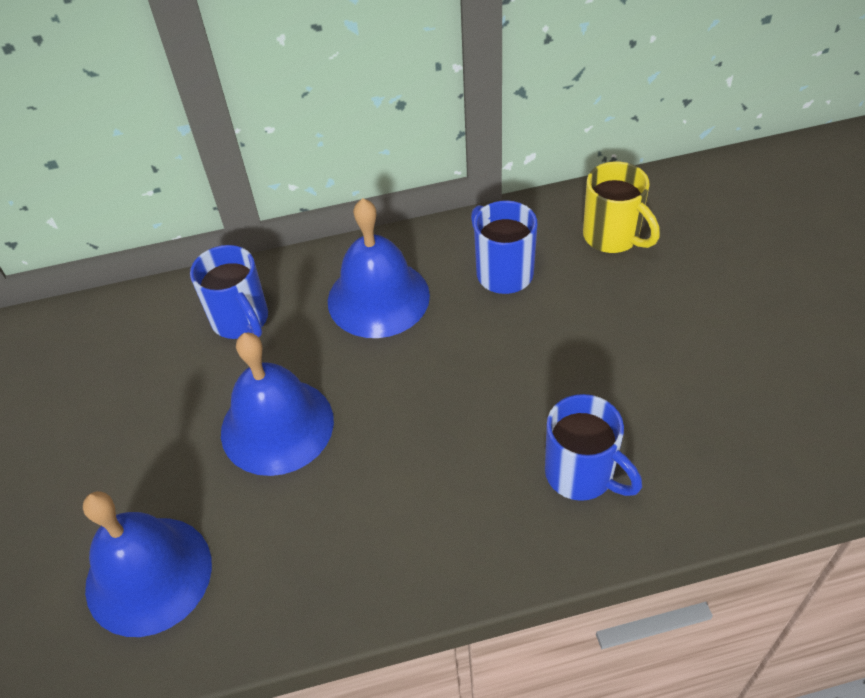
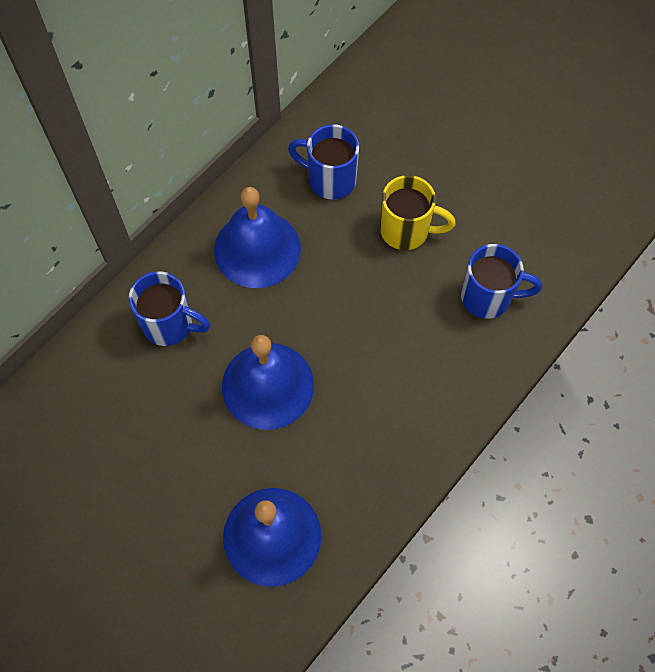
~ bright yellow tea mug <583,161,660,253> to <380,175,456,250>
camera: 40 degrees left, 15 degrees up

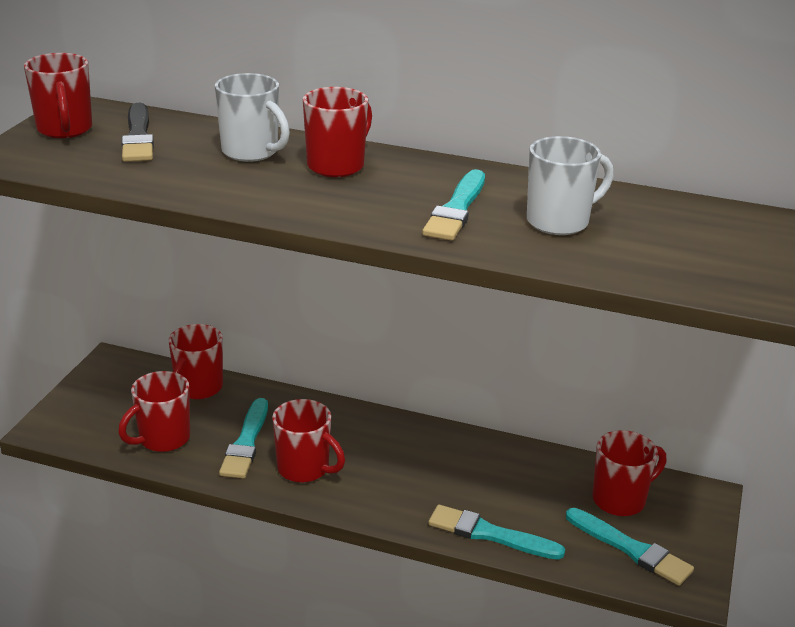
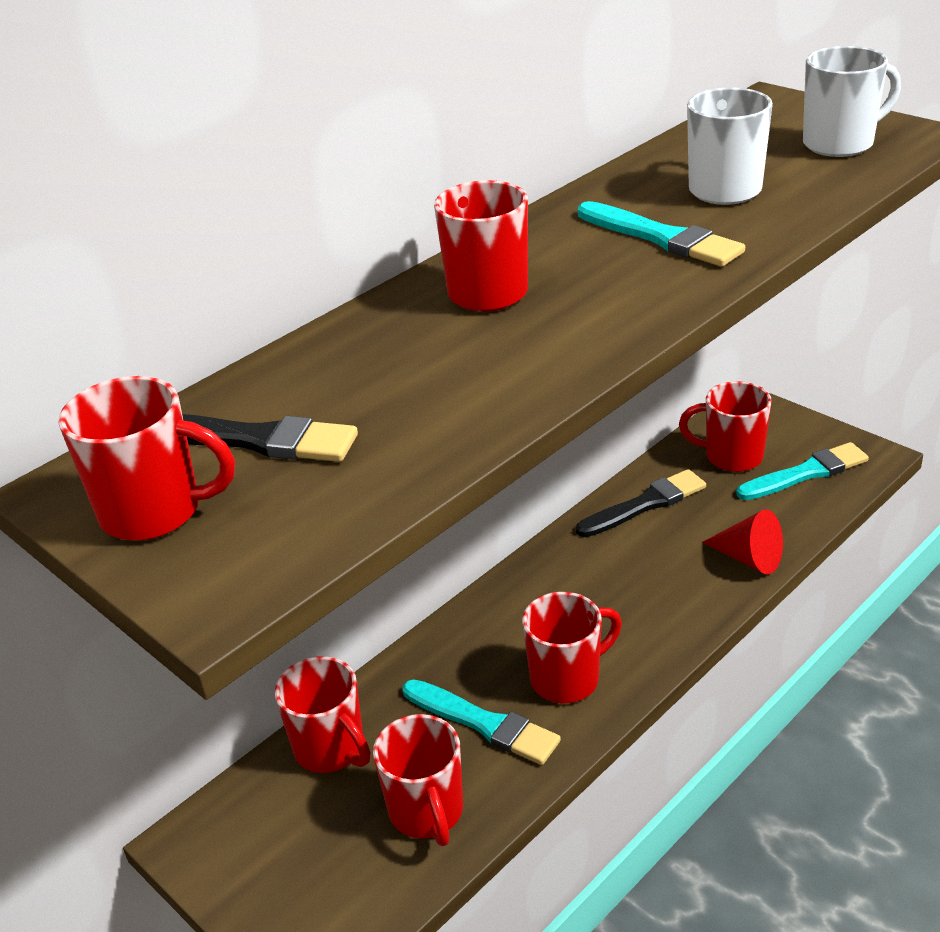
+ black paint brush <576,469,706,537>
~ pure white tea mug <215,73,290,162> to <803,46,901,157>
~ turquoise paint brush <428,504,565,560> to crimson cone <702,509,783,574>
~ crimson tea mug <592,430,667,516> = <679,381,772,472> 75 degrees counterclockwise
camera: 60 degrees left, 5 degrees up

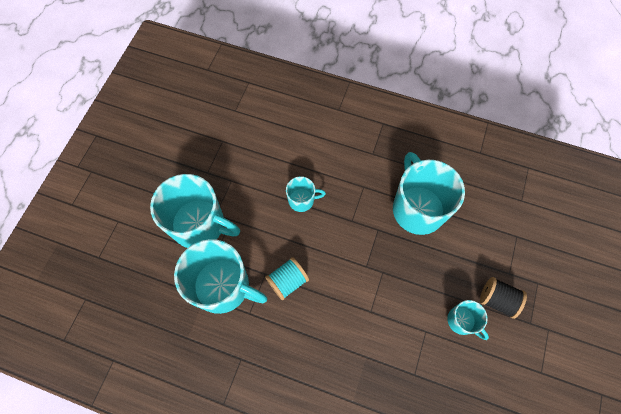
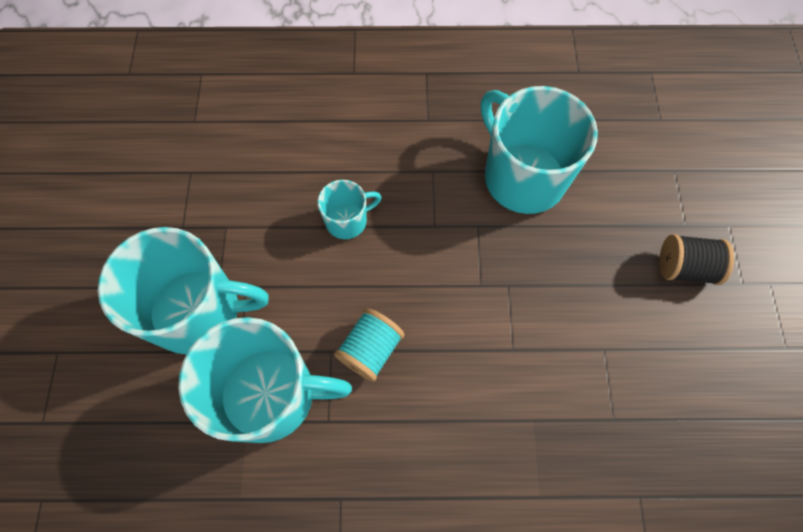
- turquoise tea mug <447,300,489,340>
camera: 20 degrees left, 0 degrees up

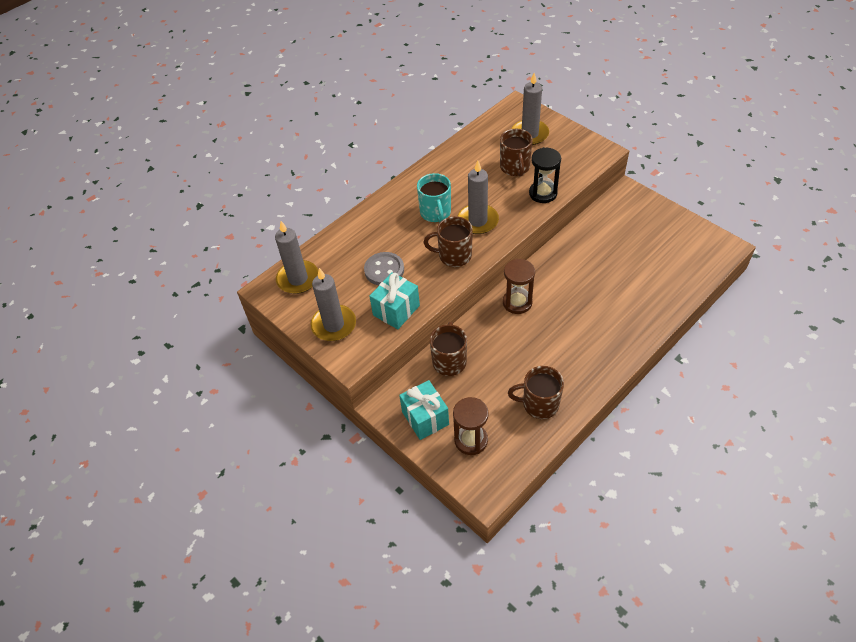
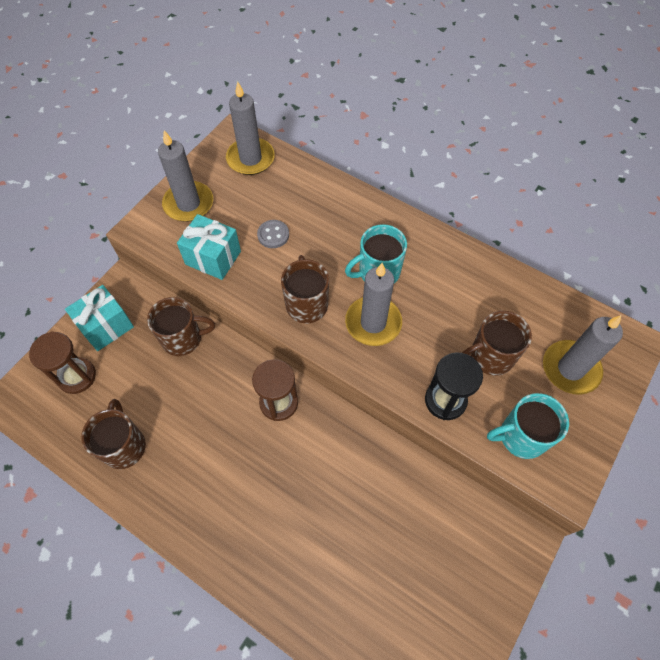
+ turquoise tea mug <487,393,569,459>
~ ash-grey sewing button <364,252,404,285> = <257,220,289,248> x0.66
camera: 75 degrees right, 10 degrees up

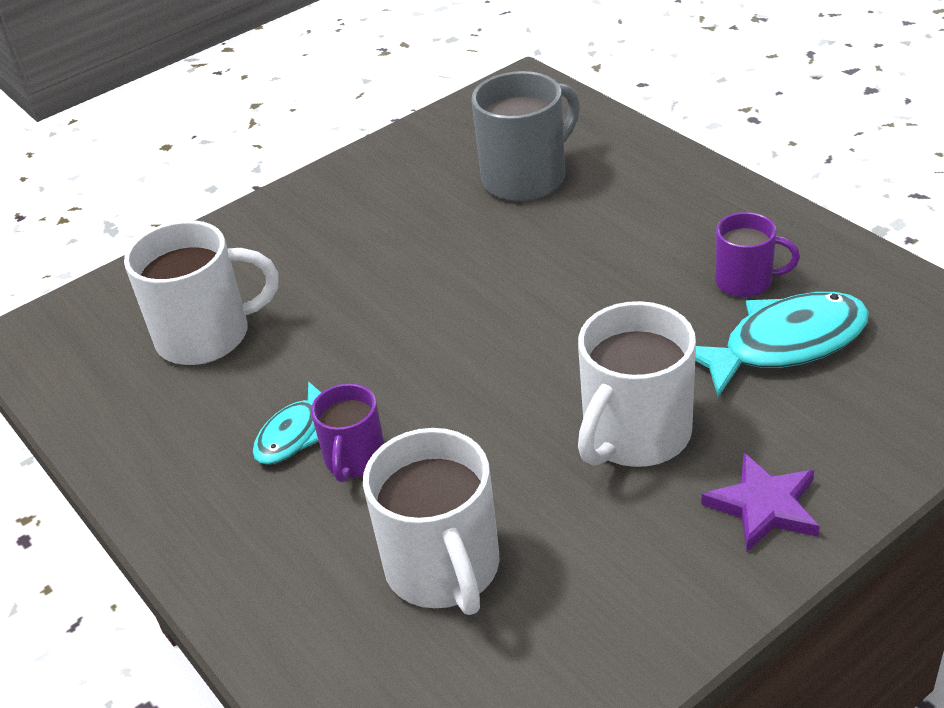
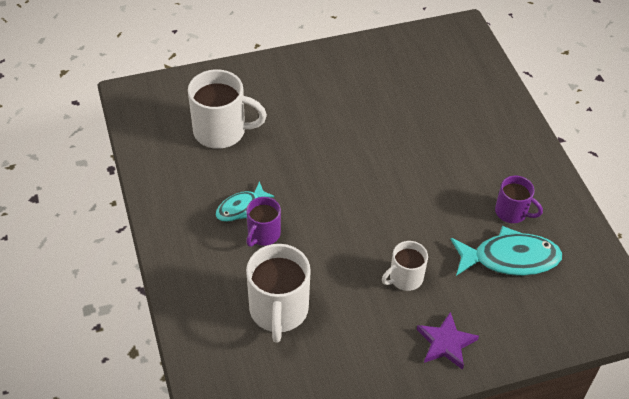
- ash-grey tea mug <471,71,580,201>
~ pure white tea mug <578,301,696,467> = <382,241,428,291> x0.58
camera: 15 degrees right, 10 degrees up

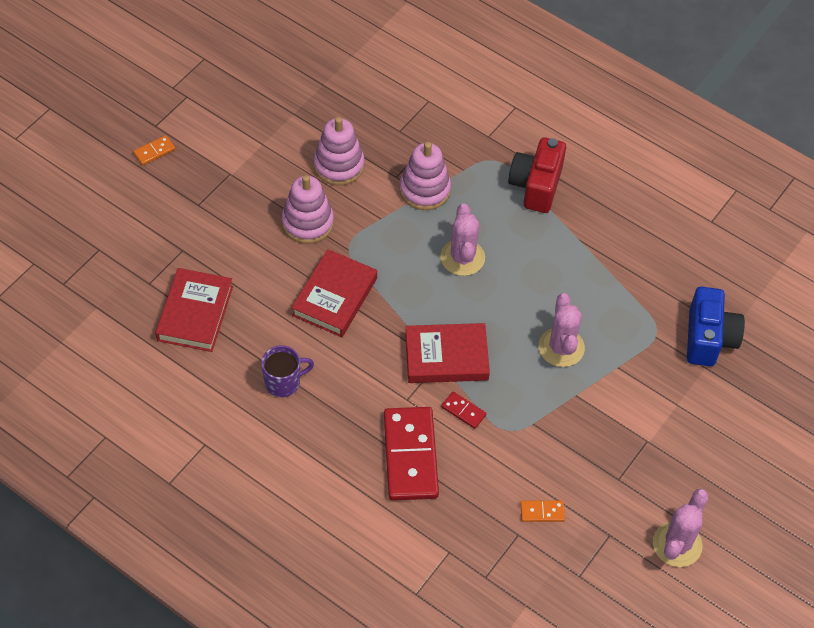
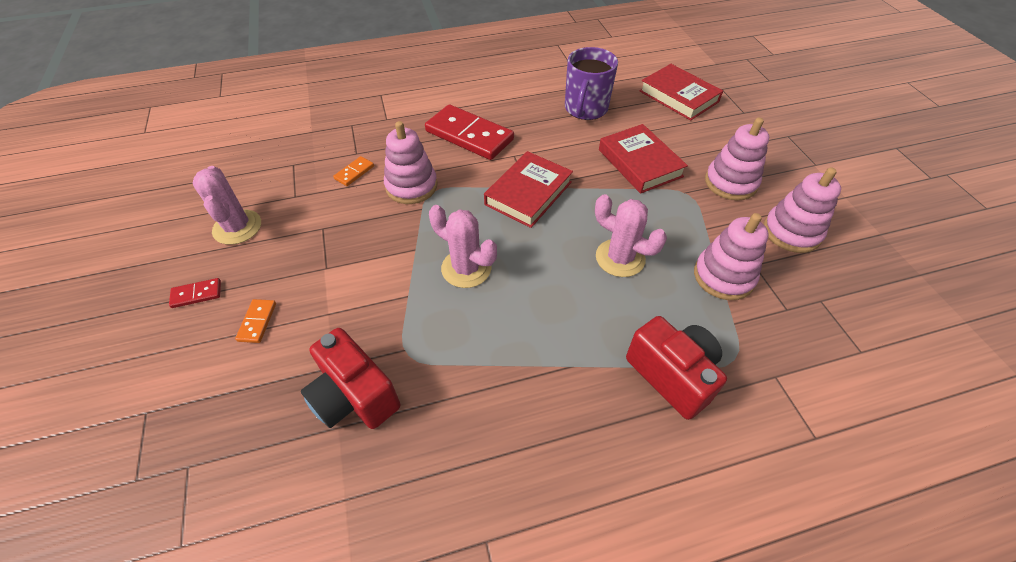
+ pink stacking rings <384,121,437,204>
~ orange domino <133,135,175,165> to <235,299,276,343>
~ crimson domino <441,391,487,429> to <169,278,221,308>
~ cobalt compact camera <687,287,745,366> to crimson compact camera <301,328,400,429>
~ purple tea mug <261,345,314,397> = <565,47,618,120> x1.51
camera: 130 degrees right, 5 degrees down

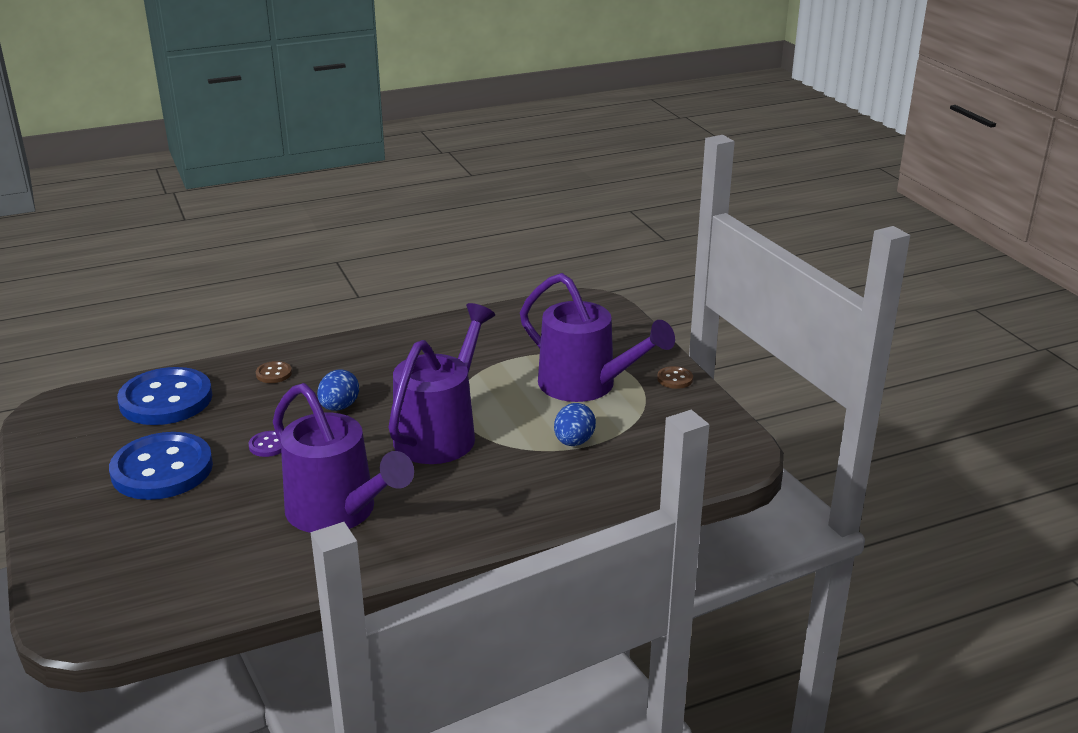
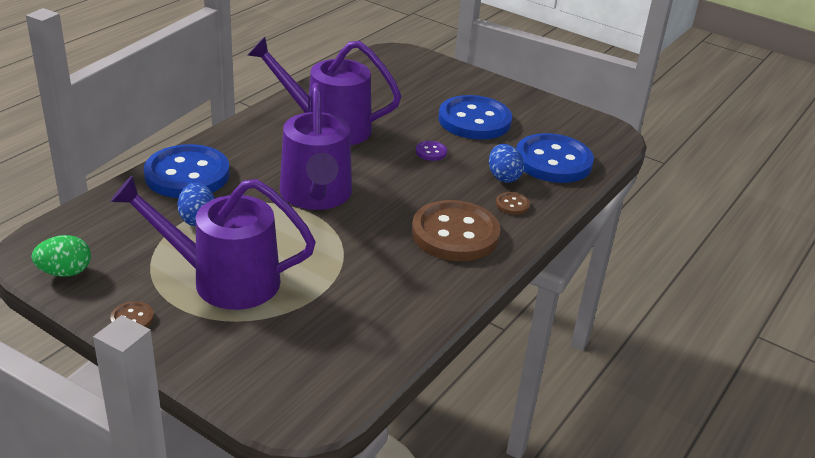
+ green egg shape <31,235,91,277>
+ cobalt sewing button <144,144,230,198>
+ dark brown sewing button <412,200,501,261>
~ cobalt egg shape <317,370,359,411> to <489,144,524,183>
camera: 145 degrees right, 5 degrees up

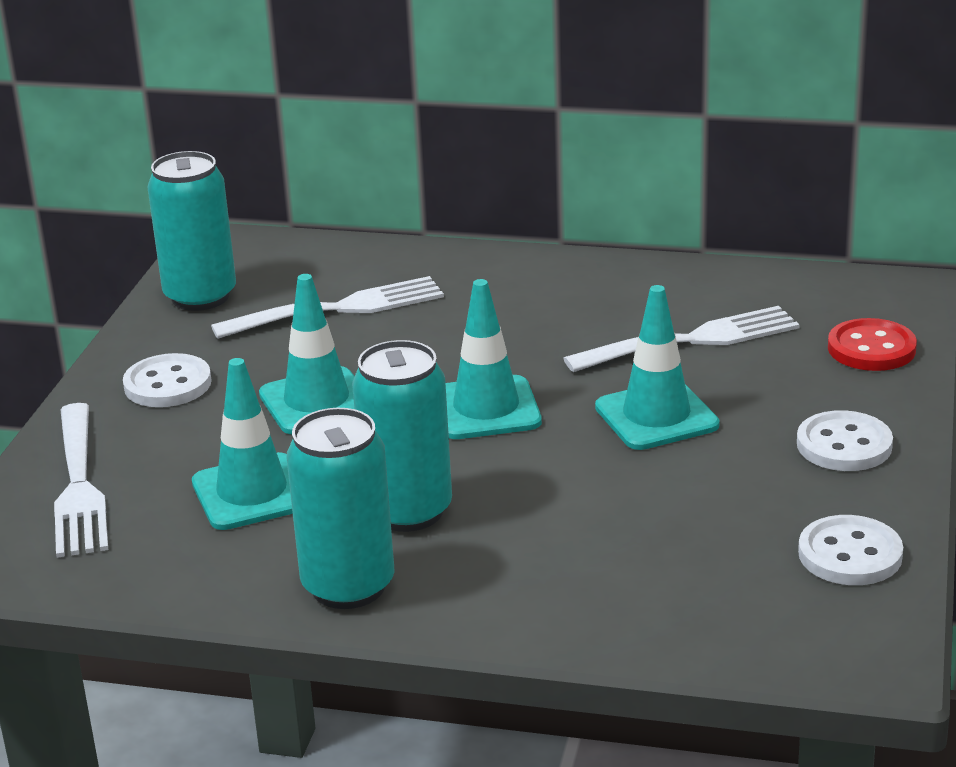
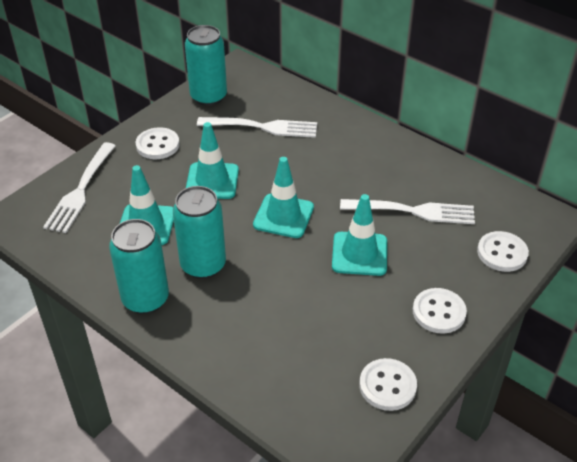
~ crimson sewing button <828,318,917,371> to pure white sewing button <477,231,529,272>
camera: 25 degrees right, 15 degrees up

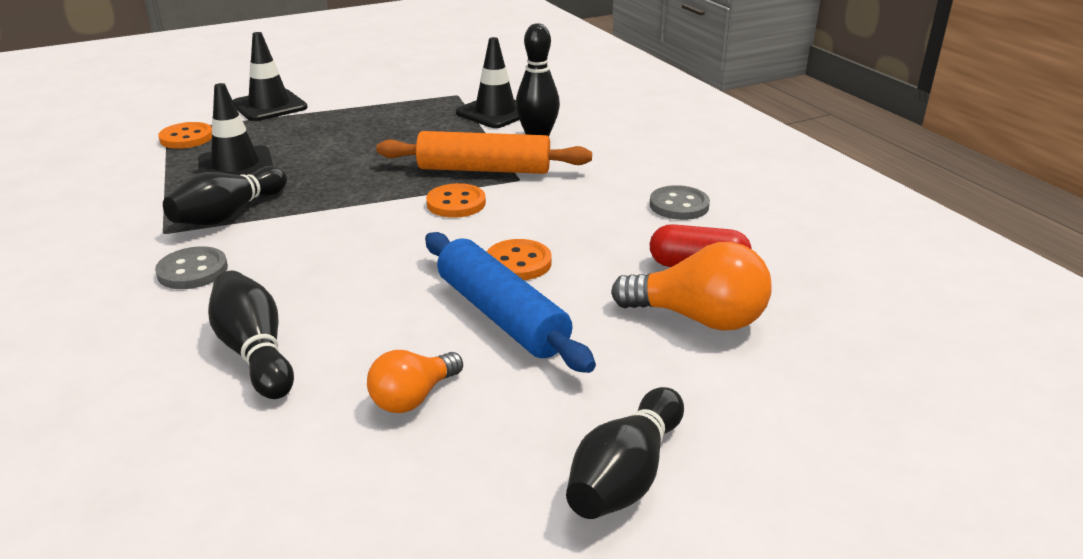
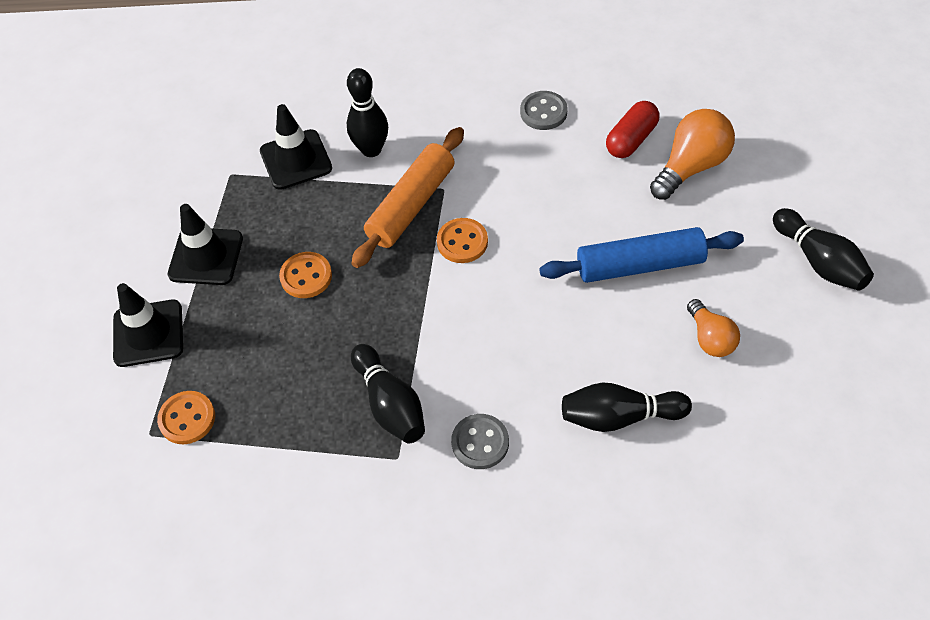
~ black road cone <198,83,273,175> to <168,204,243,285>
~ orange sewing button <487,239,552,280> to <279,252,332,298>
camera: 60 degrees left, 25 degrees up

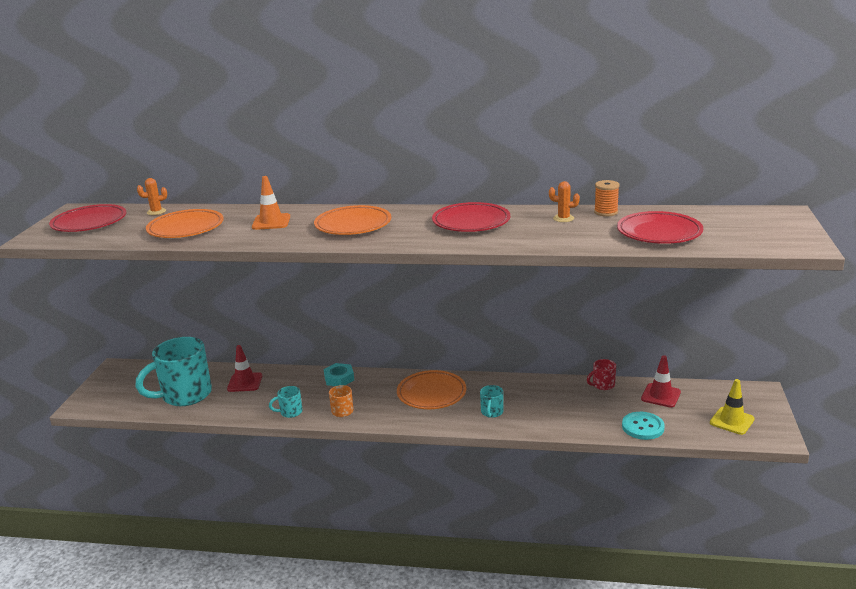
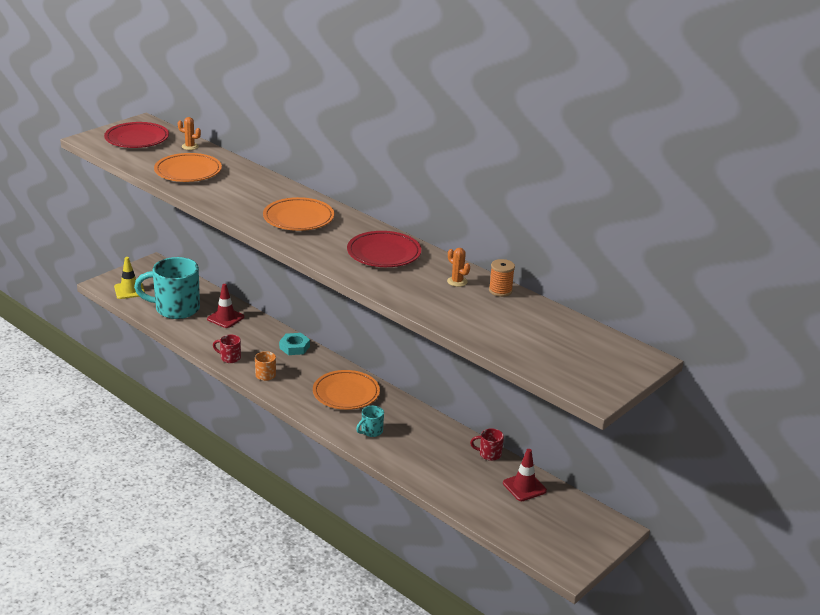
- orange road cone <252,176,290,230>
- crimson dinner plate <617,211,703,244>
- turquoise sewing button <622,412,665,440>
~ bright yellow road cone <710,379,755,435> to <114,257,145,299>
~ turquoise tea mug <269,386,303,418> to crimson tea mug <213,335,241,363>
camera: 30 degrees right, 5 degrees up

